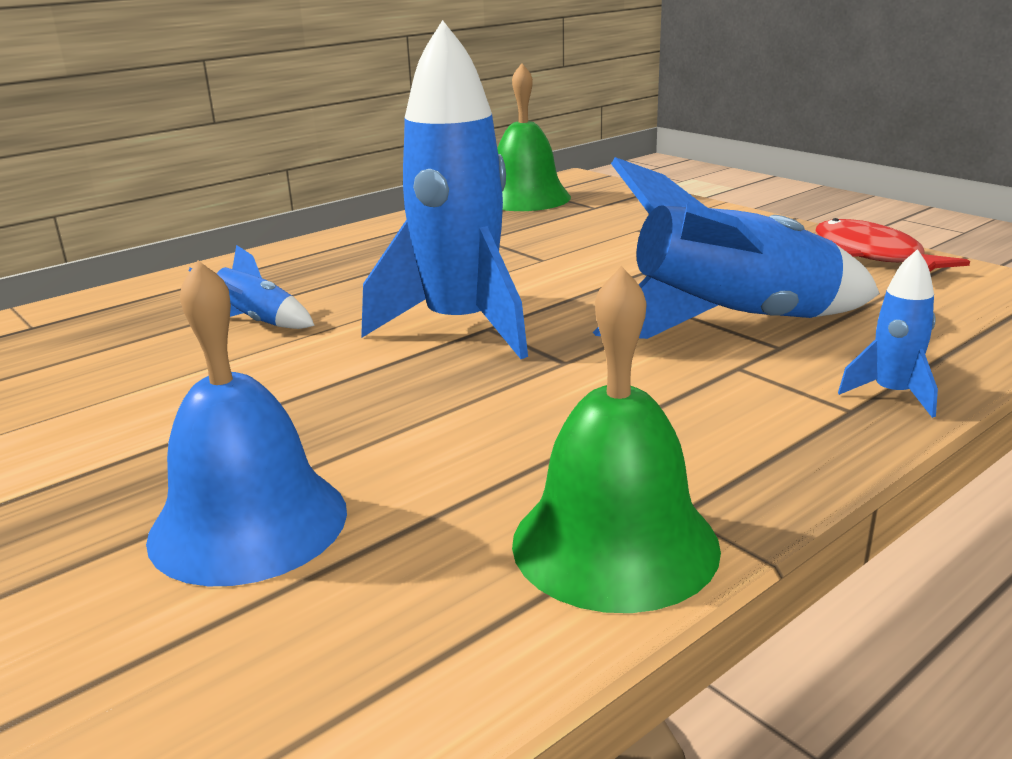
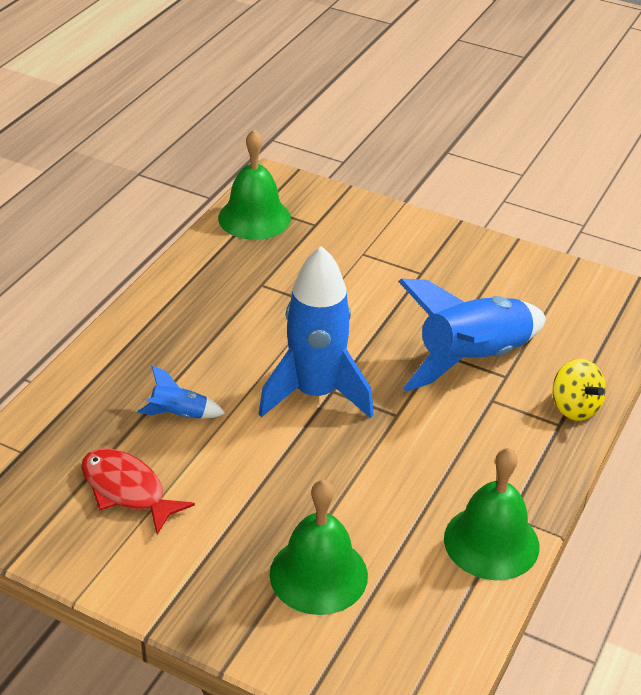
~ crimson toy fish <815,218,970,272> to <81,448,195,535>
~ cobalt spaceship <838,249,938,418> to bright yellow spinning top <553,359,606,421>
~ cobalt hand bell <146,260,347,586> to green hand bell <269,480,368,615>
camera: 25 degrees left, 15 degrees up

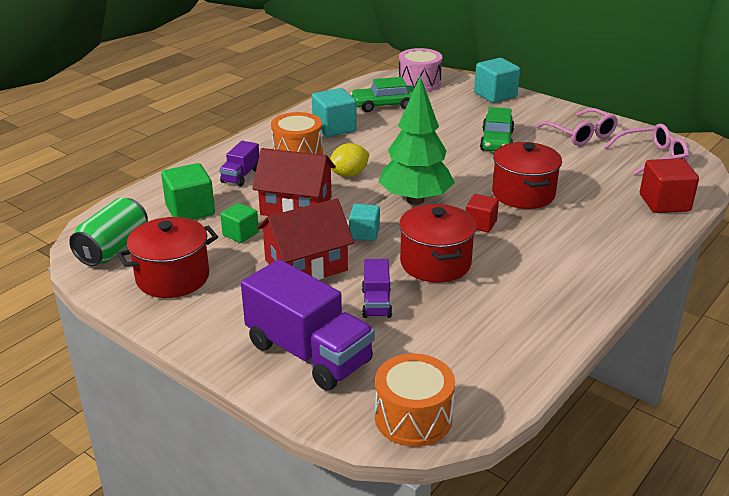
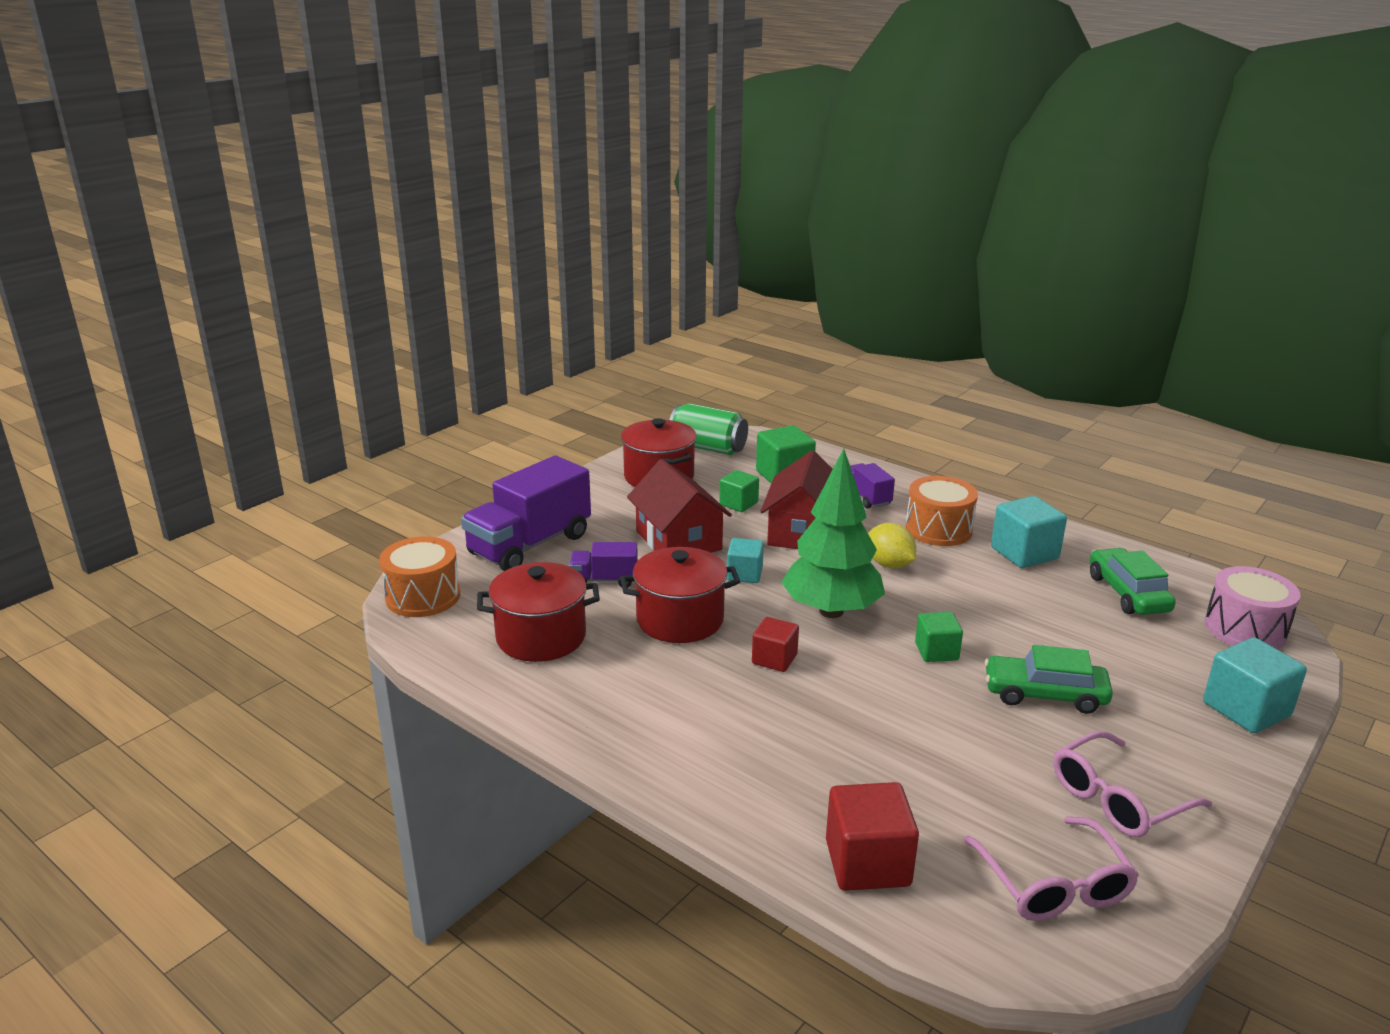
+ green cube <915,612,963,662>
~ crimson stockpot <492,142,562,209> to <477,562,600,662>
~ purple lorry <219,141,259,186> = <850,463,895,509> 45 degrees clockwise
camera: 90 degrees right, 5 degrees down

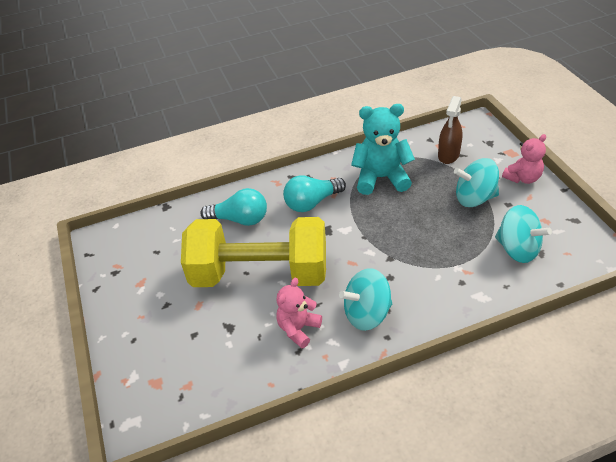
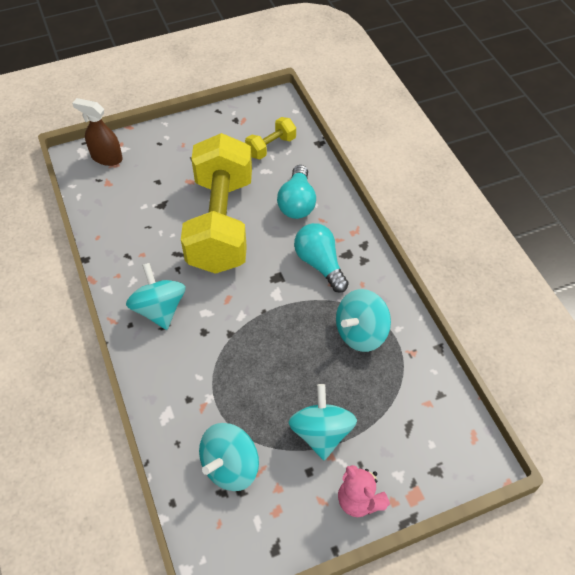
- pink teddy <276,278,322,348>
+ bright yellow free weight <245,117,296,159>
~ dark brown spray cleaner <438,96,463,164> to <72,98,123,166>
~ turquoise teddy <351,104,415,195> to turquoise spinning top <336,289,391,352>
camera: 85 degrees right, 10 degrees up

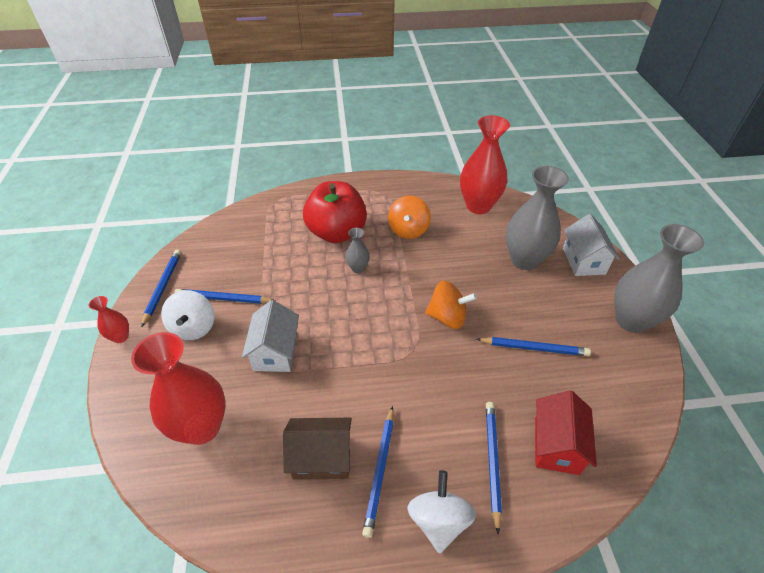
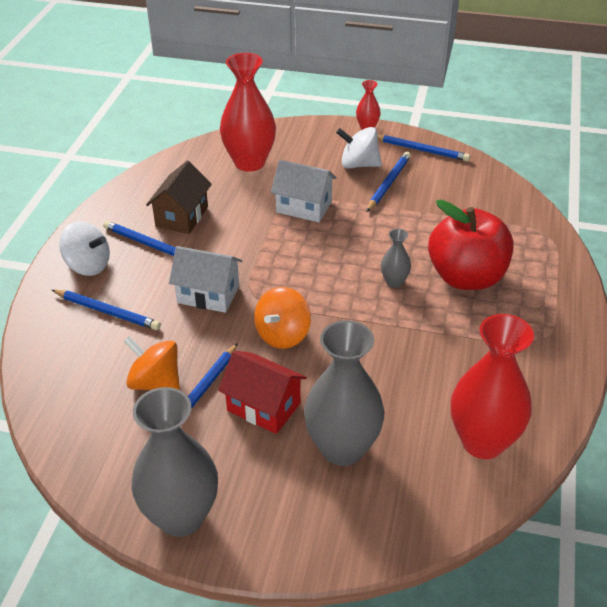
~ orange spinning top <388,196,431,239> to <124,336,180,390>
~ crimson cottage <535,390,597,475> to <218,350,307,434>
~ pure white cottage <563,214,620,276> to <169,246,242,313>
camera: 110 degrees right, 5 degrees down

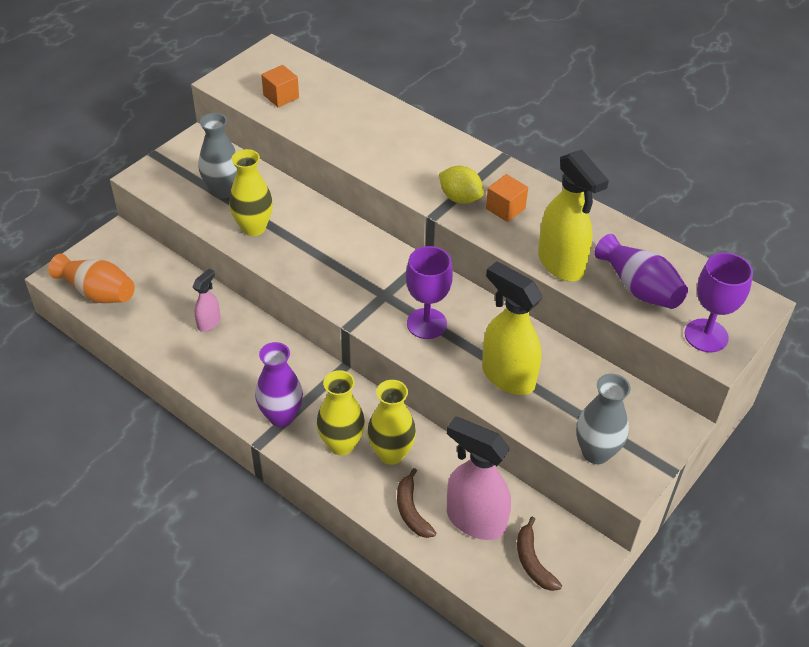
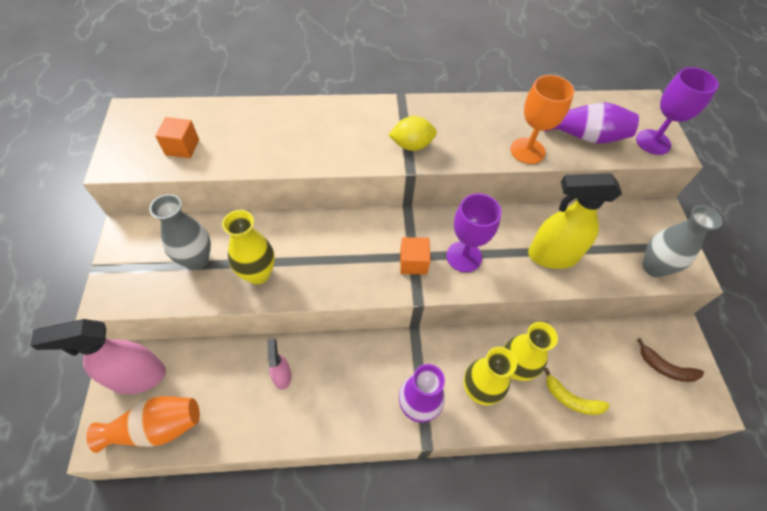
~ pink spray cleaner <447,416,511,540> to <30,319,166,394>
~ orange cube <486,174,528,222> to <400,237,431,275>
~ bright yellow spray cleaner <538,150,609,281> to orange wine glass <511,75,574,164>
~ dark brown toy banana <397,468,436,538> to bright yellow toy banana <544,367,610,415>
camera: 45 degrees left, 10 degrees up

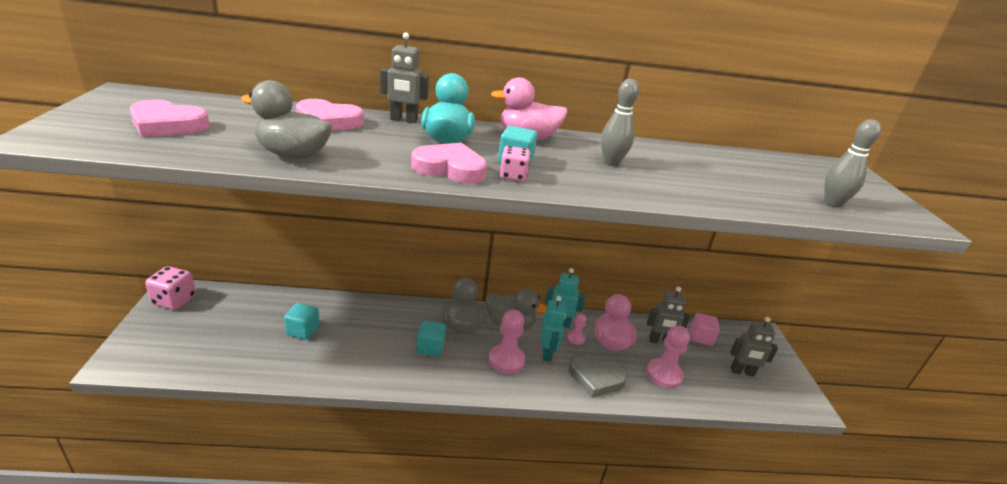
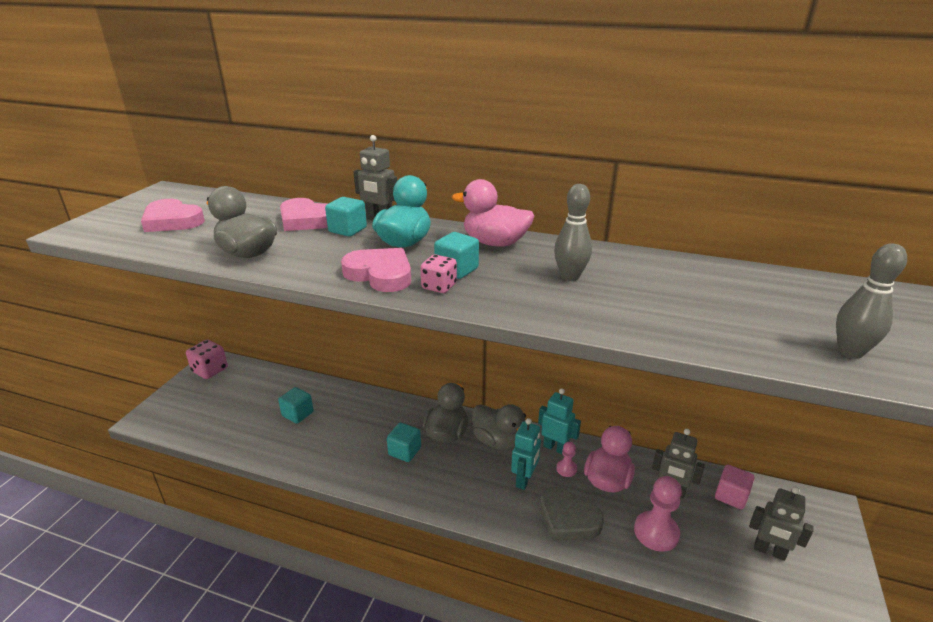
- pink game pawn <489,309,525,374>
+ turquoise cube <325,197,367,236>
camera: 25 degrees right, 0 degrees up

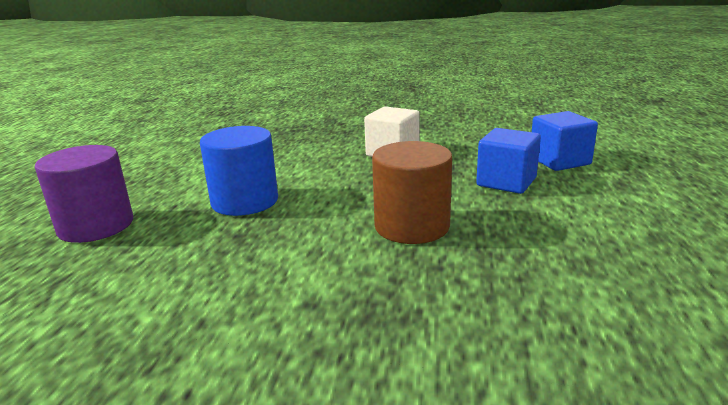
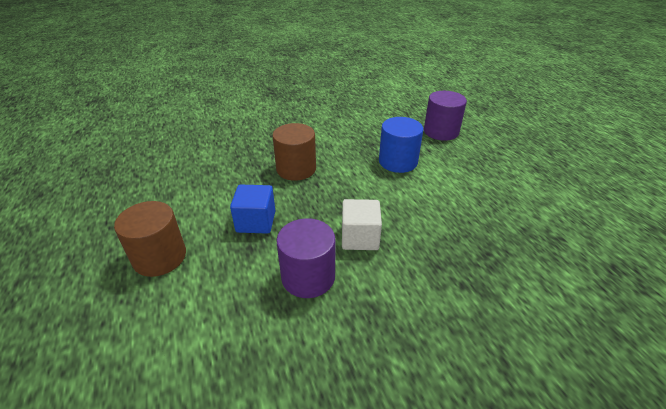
- cobalt cube <532,111,598,171>
+ dark brown cylinder shape <114,201,186,277>
+ purple cylinder shape <276,218,335,298>
camera: 150 degrees right, 15 degrees up

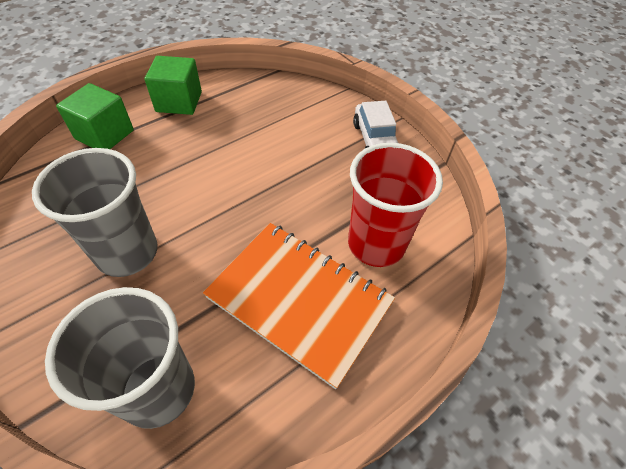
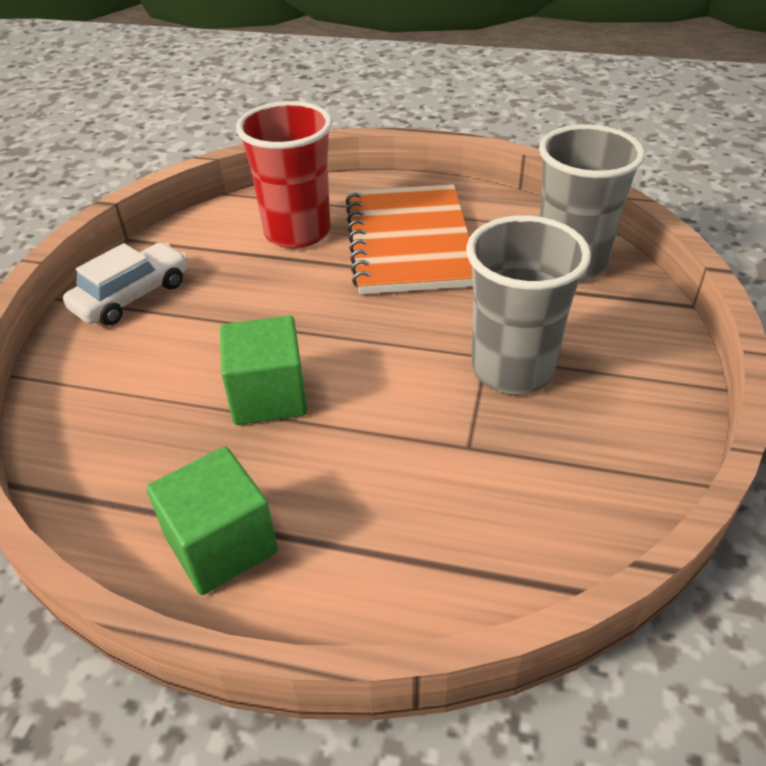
~ green cube <56,83,134,149> to <220,315,307,425>
camera: 125 degrees left, 10 degrees down

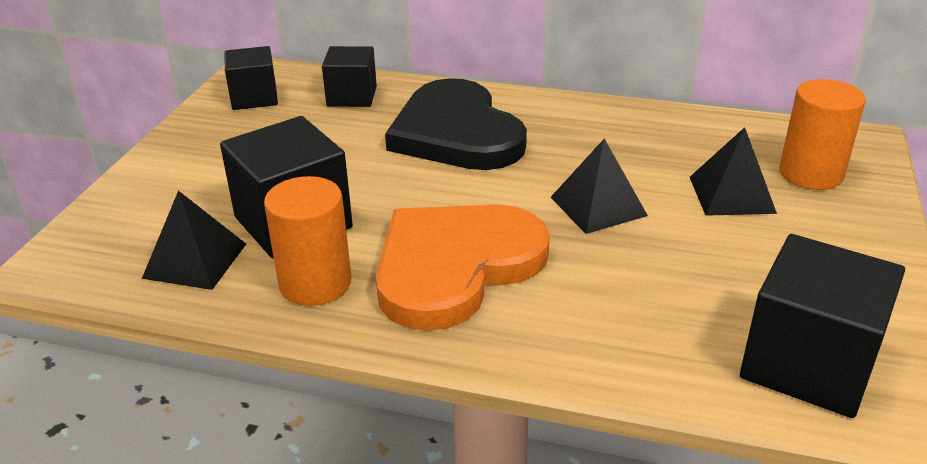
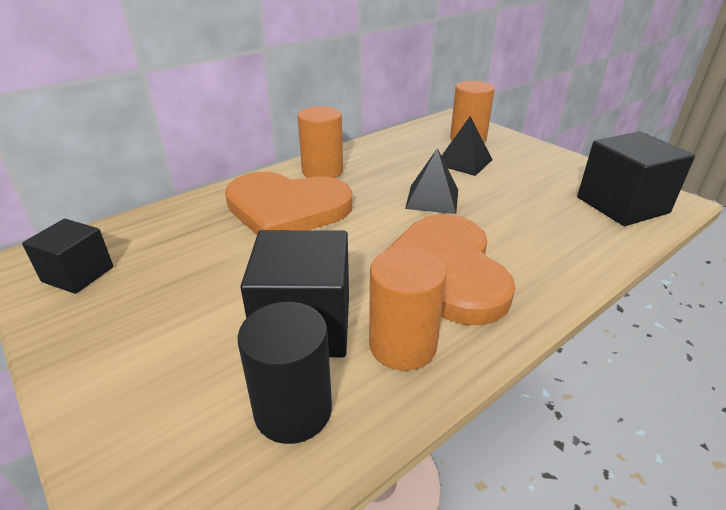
- black cube <322,46,377,107>
+ orange cylinder shape <298,106,343,178>
~ black pyramid <142,191,246,290> to black cylinder shape <238,302,332,444>
~ black heart shape <385,78,527,170> to orange heart shape <225,172,352,235>
camera: 55 degrees left, 0 degrees up

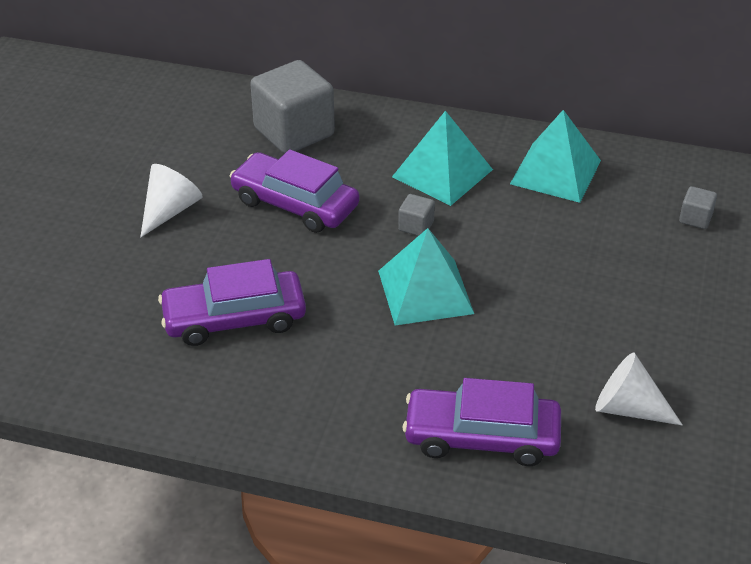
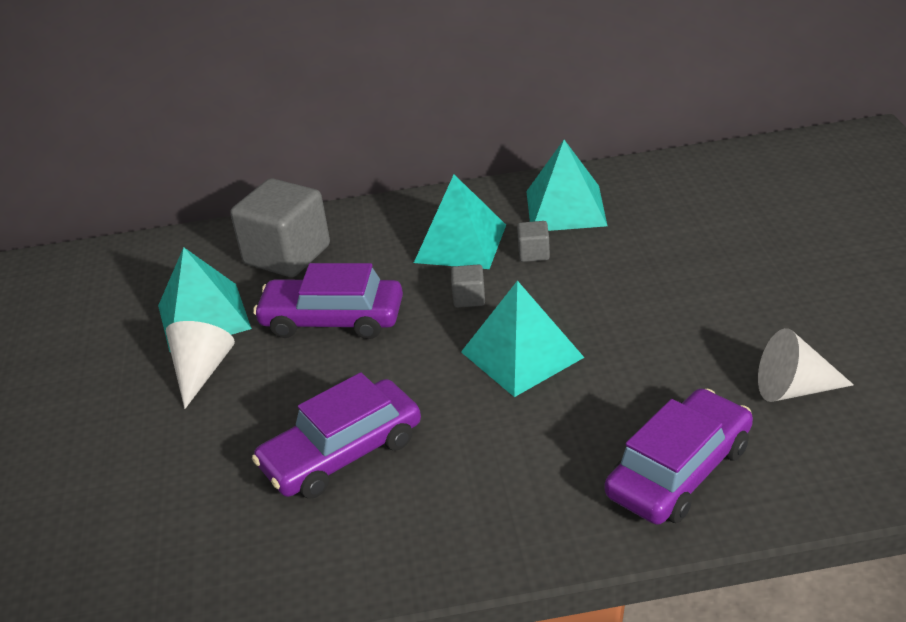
+ turquoise pyramid <158,247,252,352>
~ ash-grey cube <679,186,717,229> to <517,221,550,262>
~ purple automobile <402,378,561,466> = <605,389,753,525> 150 degrees clockwise
camera: 20 degrees left, 5 degrees down

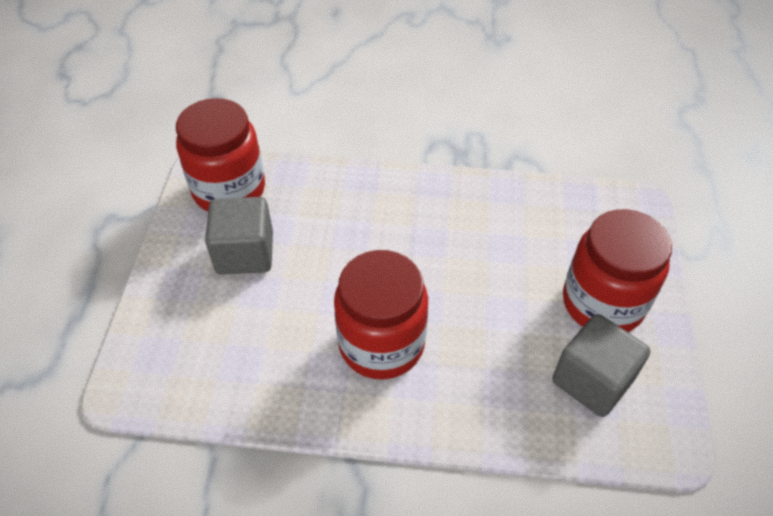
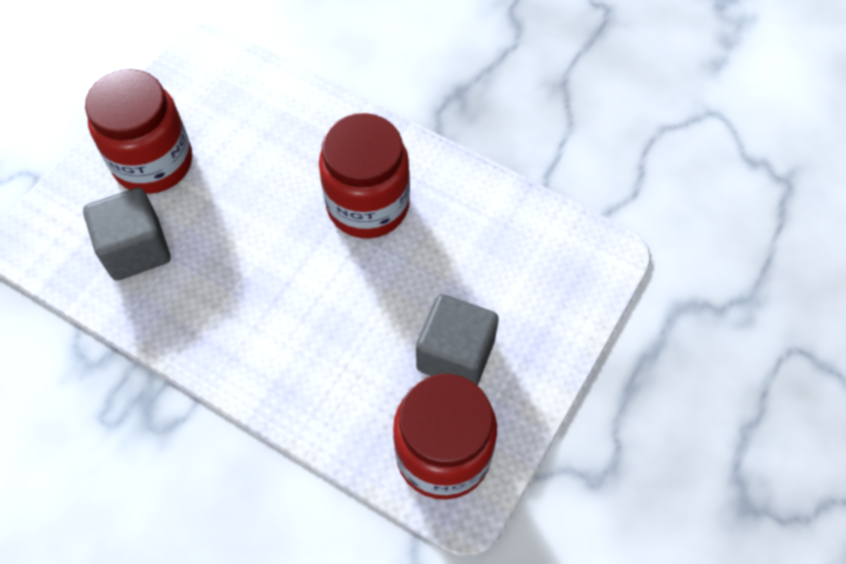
~ ash-grey cube <552,314,651,417> to <83,188,170,280>
camera: 155 degrees left, 10 degrees up

